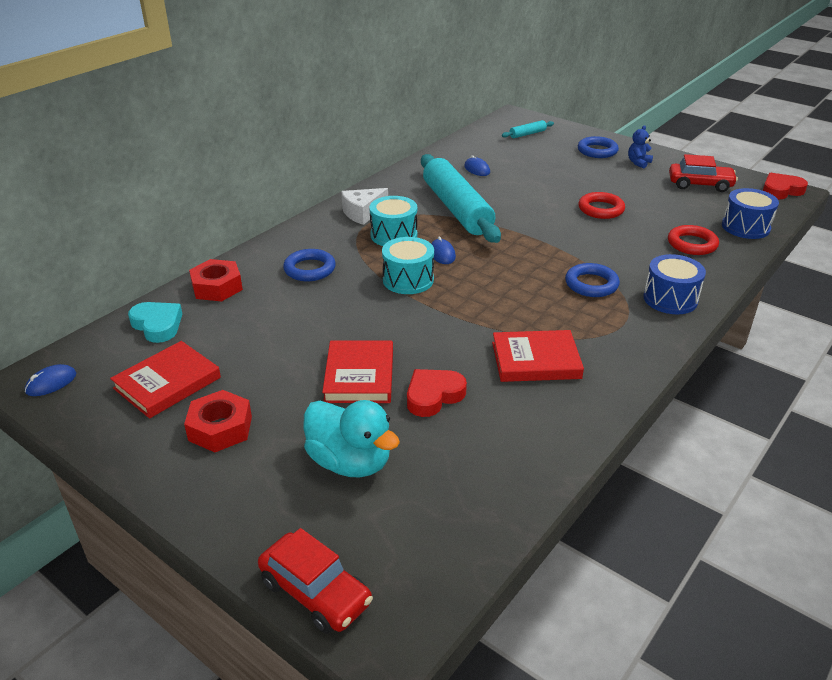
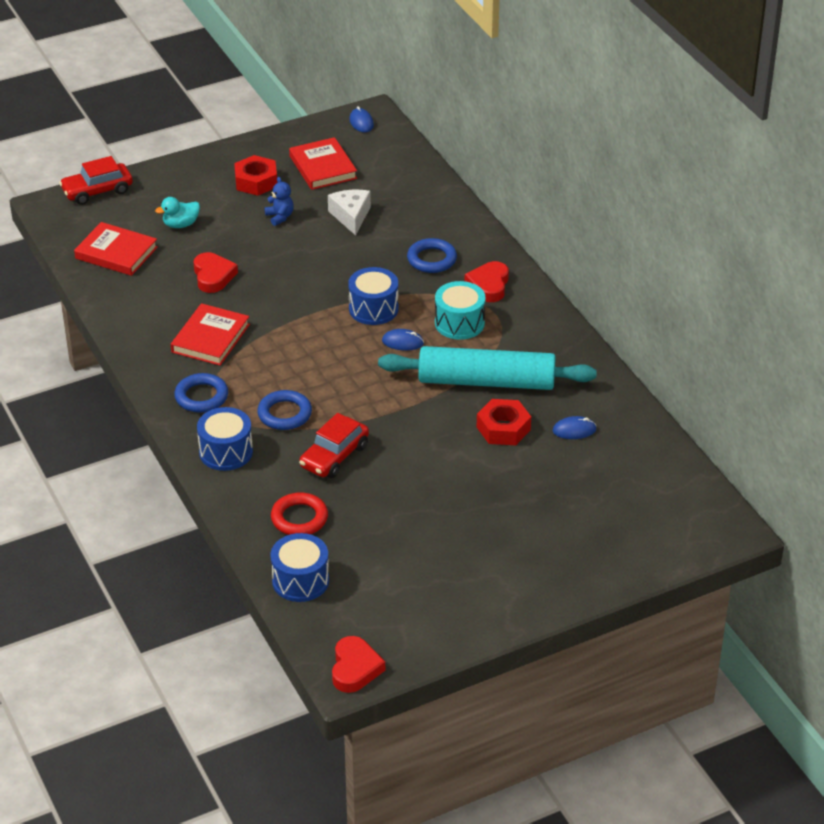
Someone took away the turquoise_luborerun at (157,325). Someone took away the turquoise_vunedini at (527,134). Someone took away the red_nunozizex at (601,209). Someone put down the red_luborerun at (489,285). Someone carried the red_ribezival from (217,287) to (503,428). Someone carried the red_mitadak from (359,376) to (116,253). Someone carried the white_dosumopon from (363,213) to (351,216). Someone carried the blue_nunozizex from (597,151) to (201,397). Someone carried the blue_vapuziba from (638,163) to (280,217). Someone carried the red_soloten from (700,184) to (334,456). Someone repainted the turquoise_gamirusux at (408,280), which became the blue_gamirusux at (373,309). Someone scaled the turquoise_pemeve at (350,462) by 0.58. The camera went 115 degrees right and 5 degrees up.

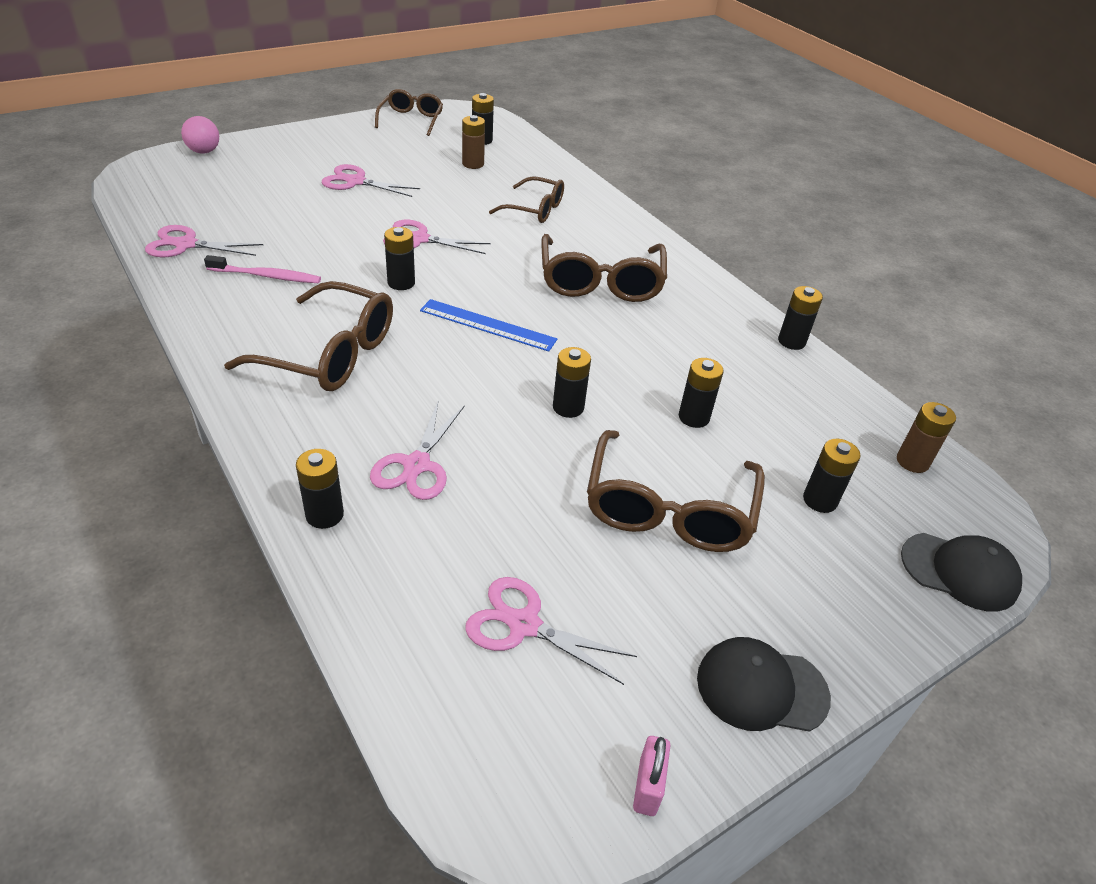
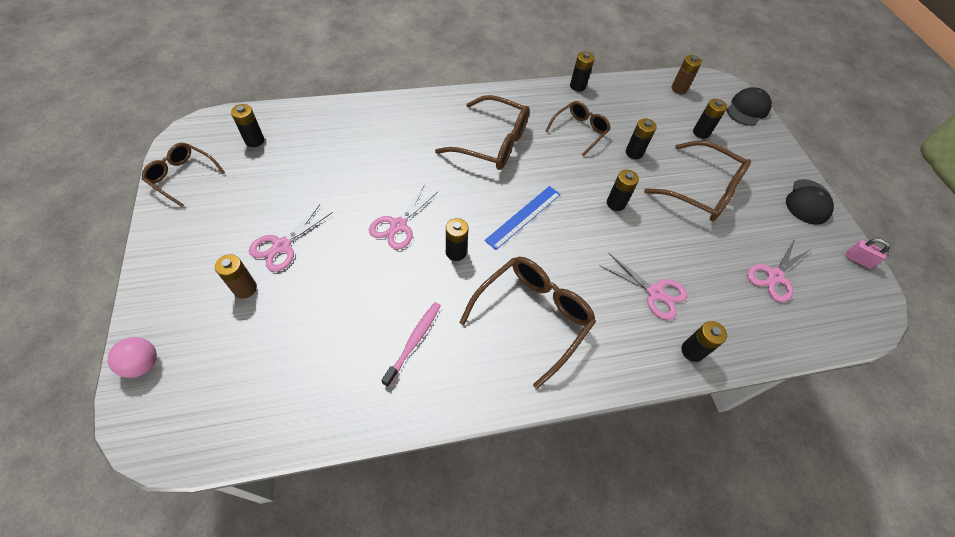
Someone took away the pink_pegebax at (186,244). Someone carried the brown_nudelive from (473,164) to (245,288). Someone carried the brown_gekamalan from (535,209) to (580,131). The camera went 70 degrees left and 15 degrees up.

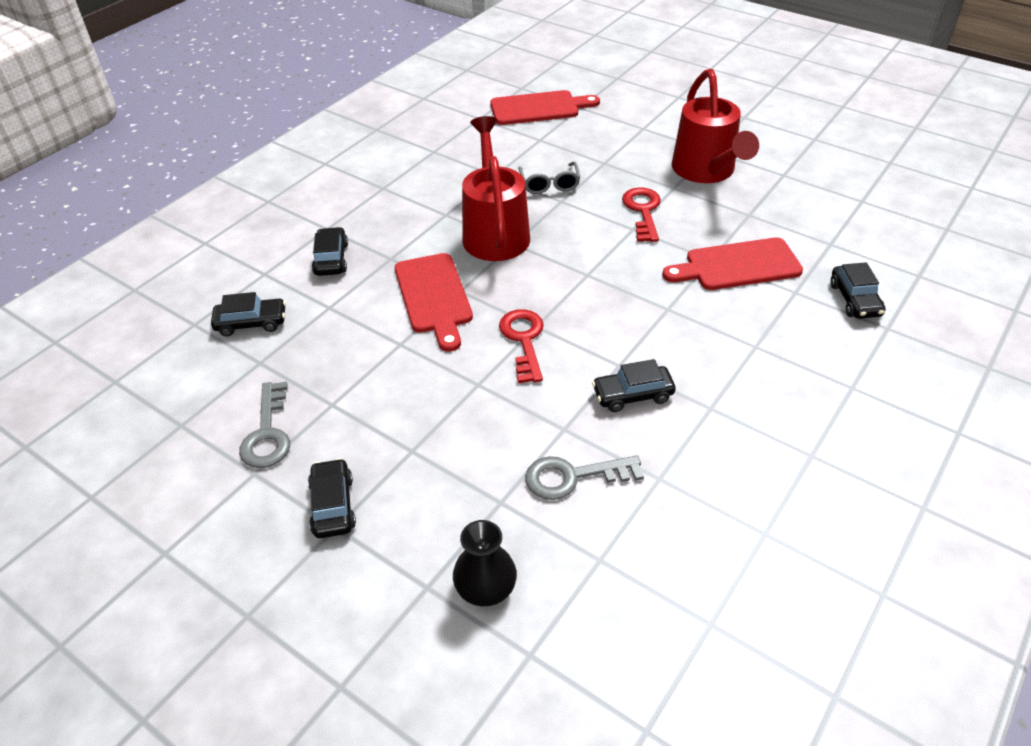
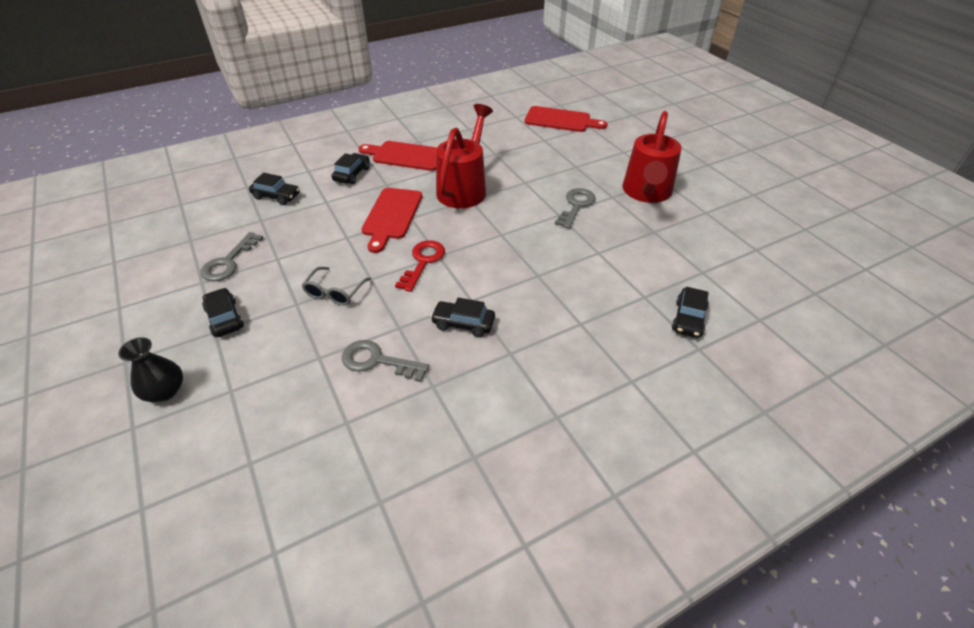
Someone carried the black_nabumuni from (485,588) to (165,391). Someone carried the grey_gekamalan from (549,184) to (335,292). Someone carried the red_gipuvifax from (737,265) to (405,156). Someone repainted the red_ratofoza at (643,211), which became the grey_ratofoza at (576,205). Someone rotated the black_soloten at (333,505) by 45 degrees counterclockwise. The camera went 25 degrees right and 0 degrees up.

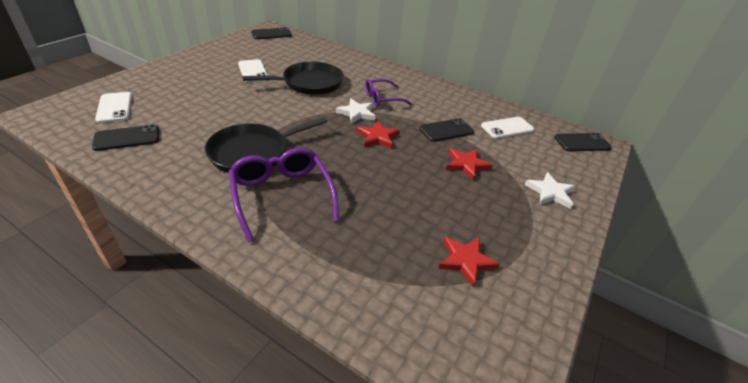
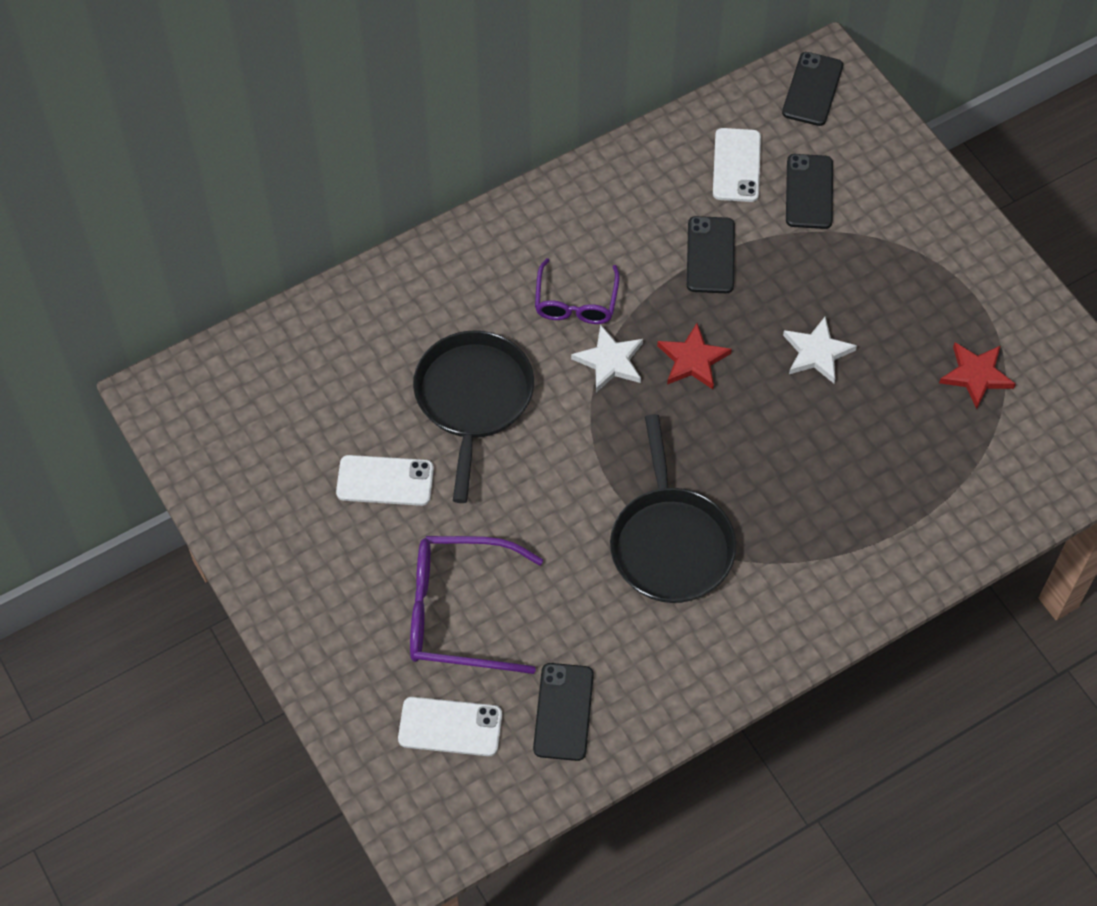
Someone took away the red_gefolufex at (466,165). Someone carried the purple_gekamalan from (282,196) to (460,612). Someone carried the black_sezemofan from (271,34) to (809,192). Someone carried the white_gefolufex from (550,192) to (817,352). The camera went 60 degrees left and 20 degrees up.

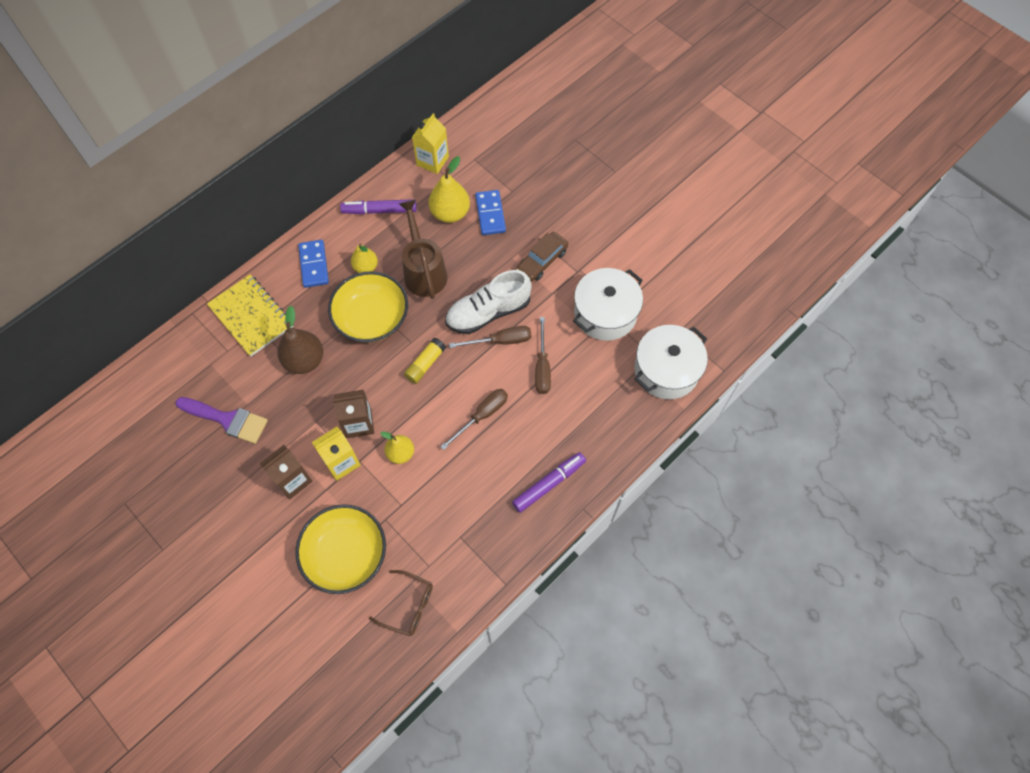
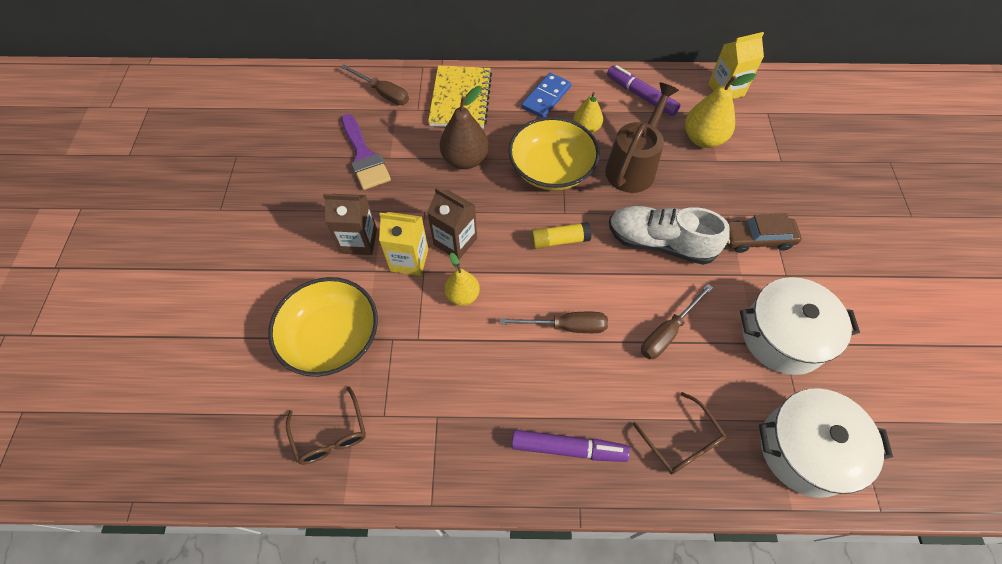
Someone took away the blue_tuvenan at (490,214). Someone put down the brown_gekamalan at (681,441). Someone carried the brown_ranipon from (500,341) to (383,93). The camera went 45 degrees right and 5 degrees down.

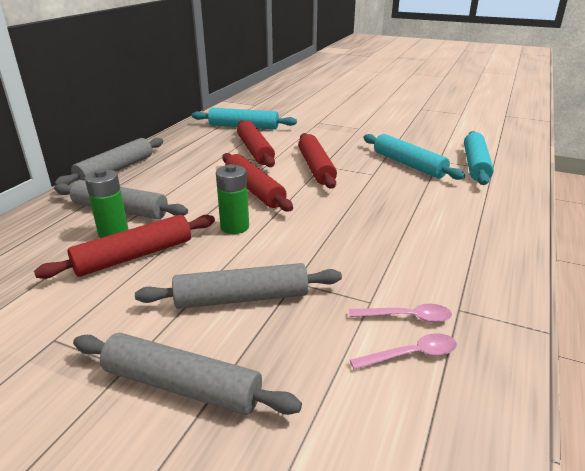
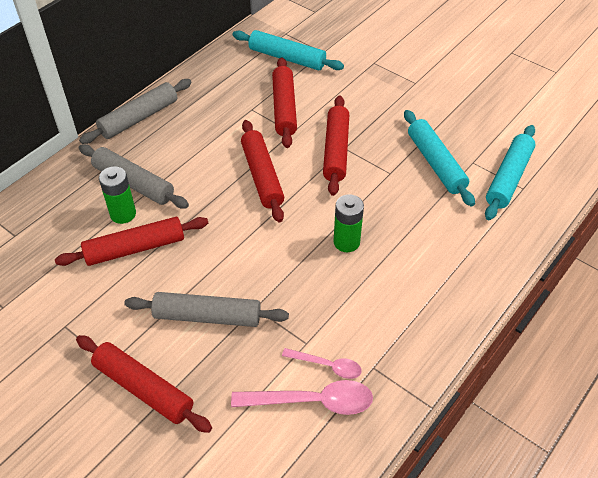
Someone carried the green_nudelive from (234,227) to (346,242). Someone repainted the grey_vunedini at (182,386), which became the red_vunedini at (143,389). Someone scaled the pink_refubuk at (411,355) by 1.67. The camera went 15 degrees right and 20 degrees up.

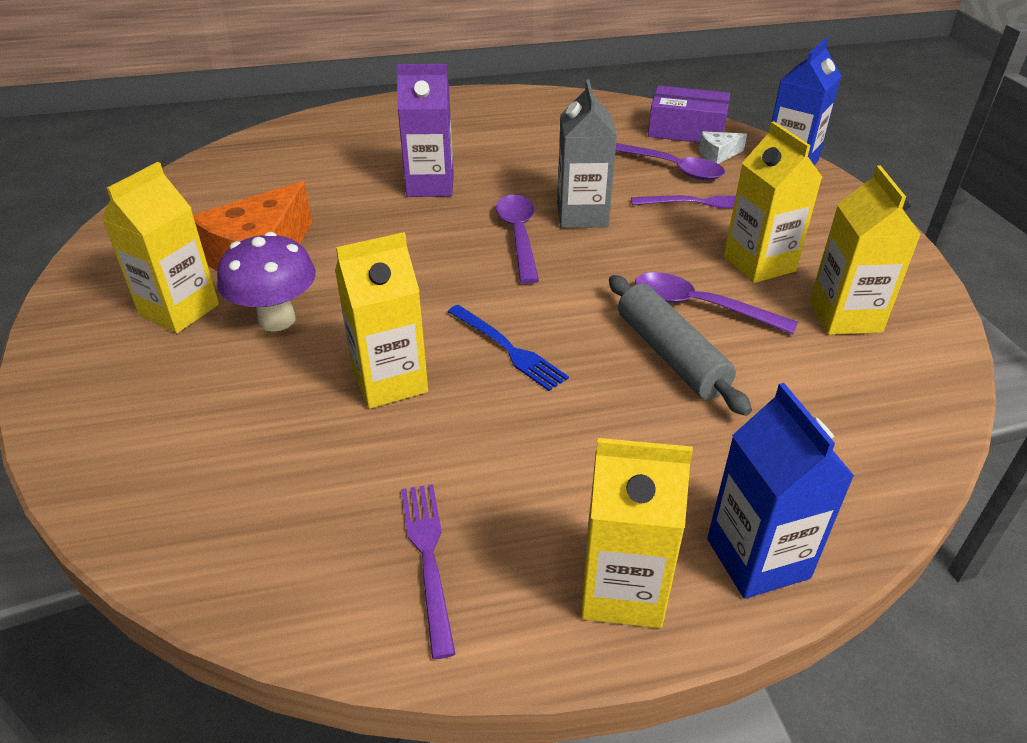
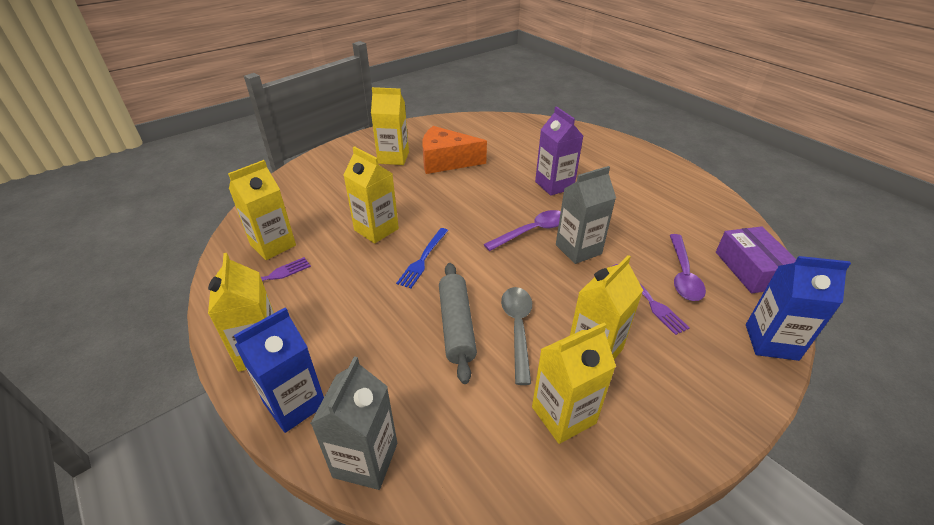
Someone took away the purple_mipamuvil at (277,320). Someone took away the white_dosumopon at (718,154). Someone put down the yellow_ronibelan at (273,245). Someone put down the grey_ronibelan at (365,460). Someone repainted the purple_refubuk at (699,306), which became the grey_refubuk at (517,328). Someone rotated the grey_vunedini at (670,355) by 45 degrees counterclockwise. The camera went 65 degrees right and 0 degrees up.

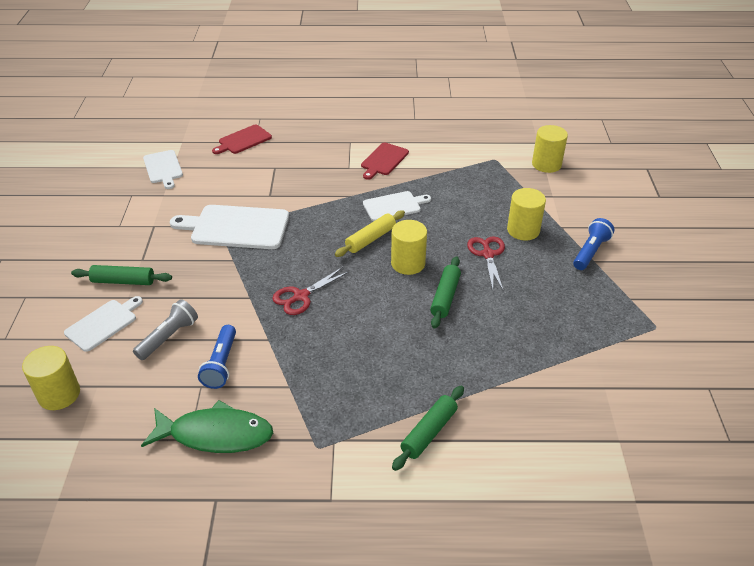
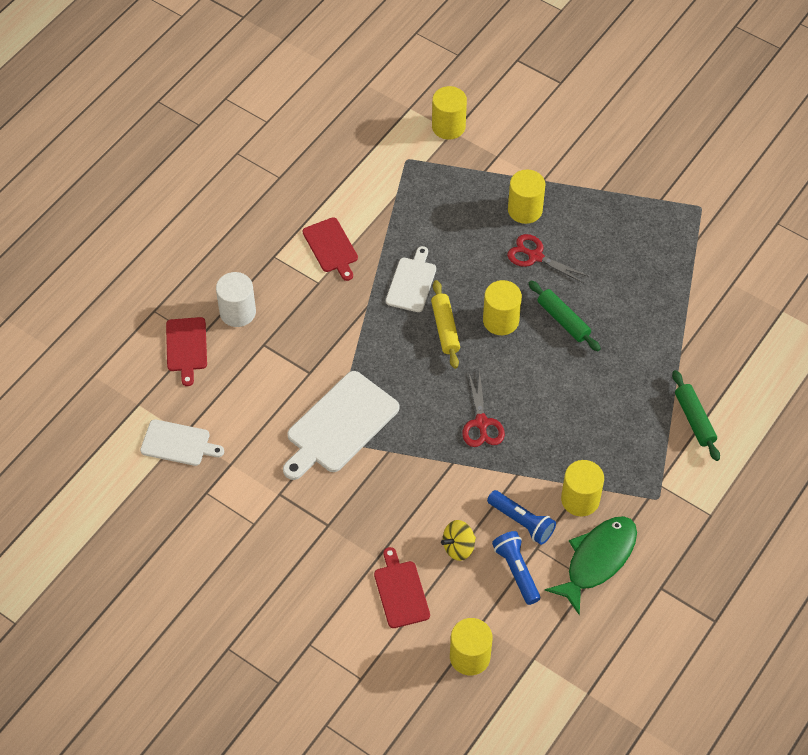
Someone took away the green_vunedini at (123,281). Someone put down the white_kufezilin at (237,312). Someone put down the yellow_kufezilin at (580,499). Someone carried the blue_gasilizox from (590,252) to (516,571). Someone swapped the grey_gasilizox at (168,337) for the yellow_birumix at (458,547). Someone repainted the white_gipuvifax at (103,324), which became the red_gipuvifax at (401,591). The camera went 55 degrees left and 15 degrees up.

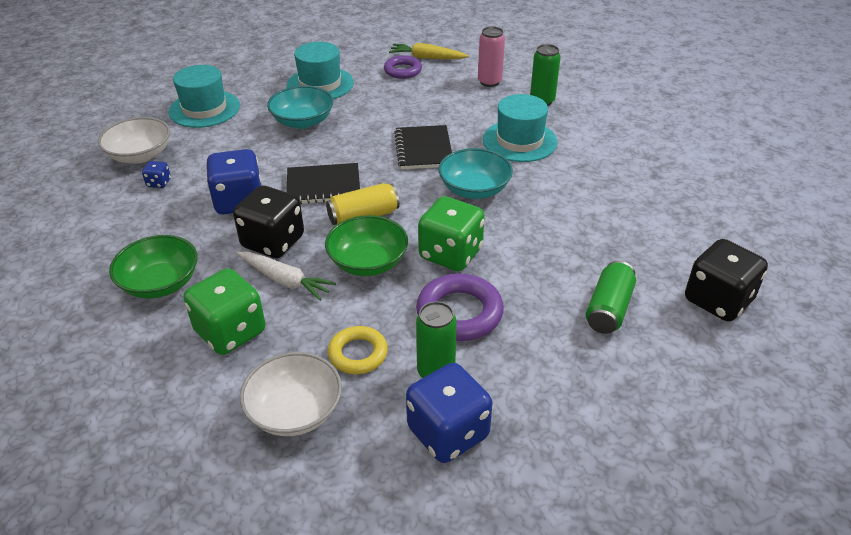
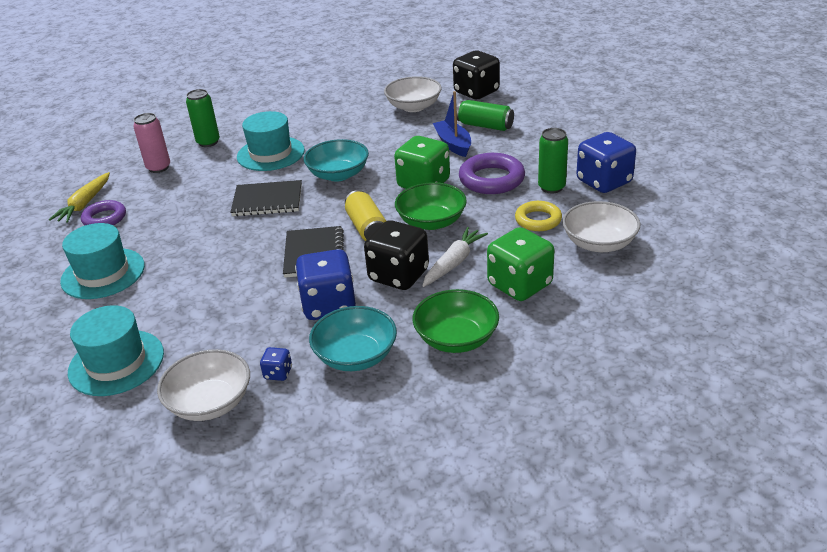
Someone put down the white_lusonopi at (413,107). Someone put down the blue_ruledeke at (453,144). Someone carried the turquoise_lusonopi from (303,121) to (356,356). The camera went 85 degrees left and 5 degrees down.

